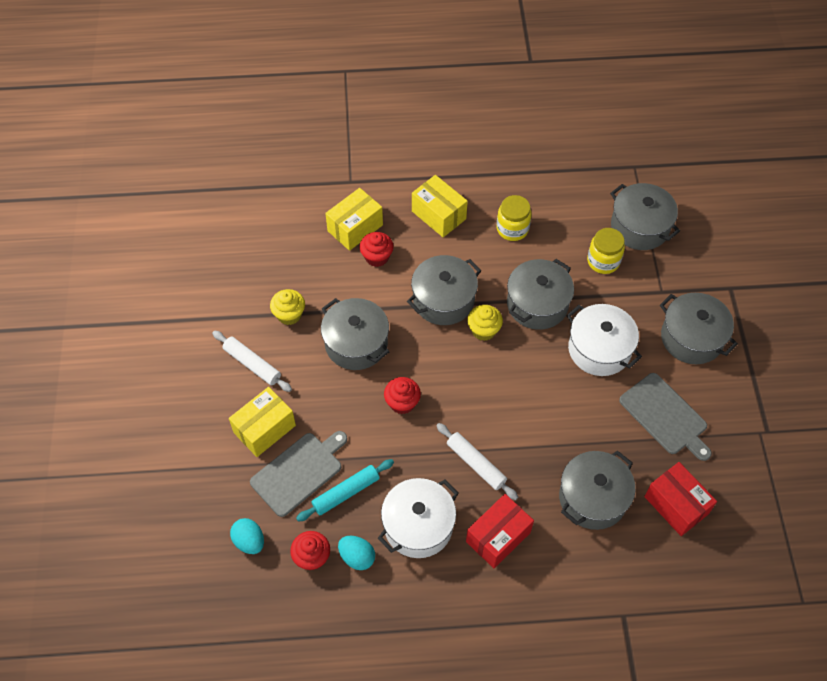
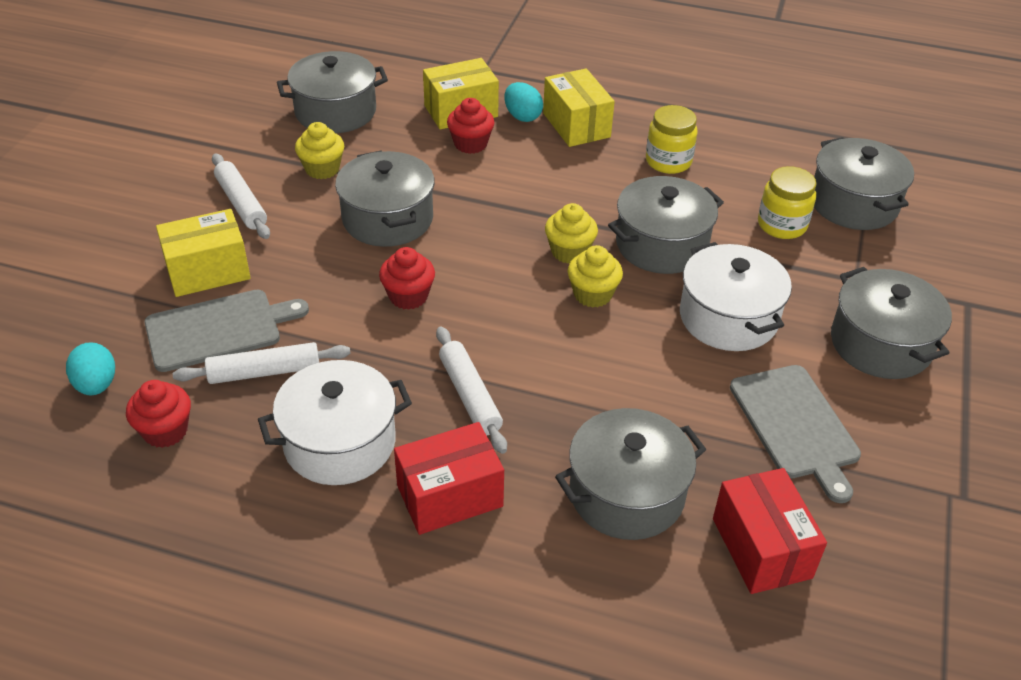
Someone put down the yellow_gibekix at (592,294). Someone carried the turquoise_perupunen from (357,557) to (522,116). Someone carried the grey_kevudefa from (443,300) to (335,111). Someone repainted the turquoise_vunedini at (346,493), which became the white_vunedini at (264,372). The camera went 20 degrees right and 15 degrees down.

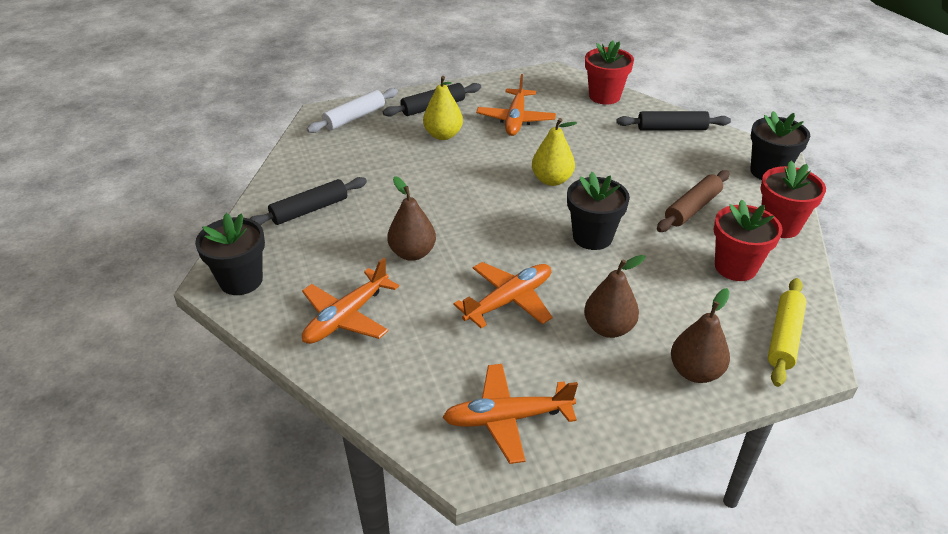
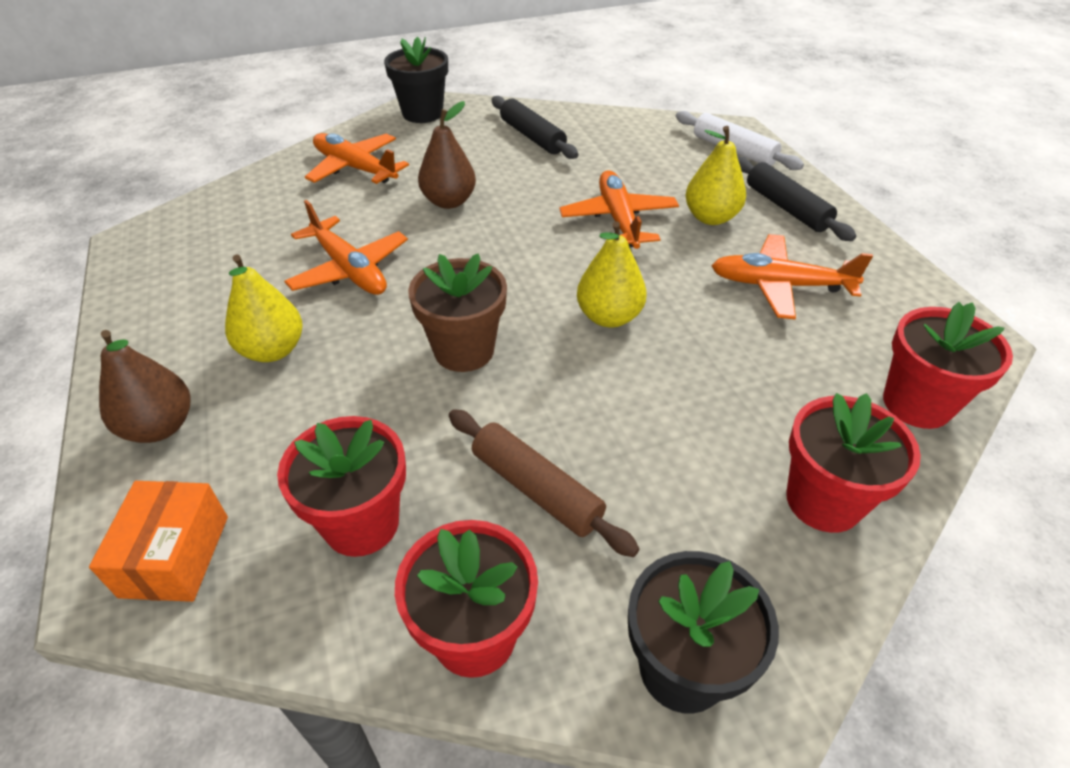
Someone carried the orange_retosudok from (507,418) to (618,219). Someone swapped the black_vunedini at (671,129) for the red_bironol at (823,501). Someone swapped the yellow_vunedini at (784,337) for the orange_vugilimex at (175,556). Someone repainted the black_bironol at (592,237), which became the brown_bironol at (464,350). Someone repainted the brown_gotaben at (608,328), which became the yellow_gotaben at (272,350). The camera went 90 degrees right and 5 degrees up.

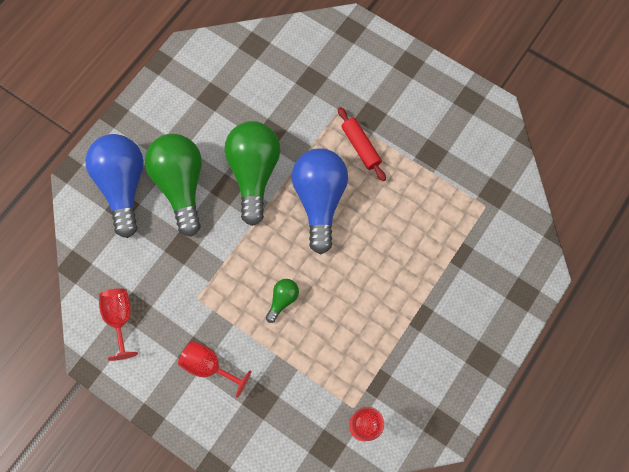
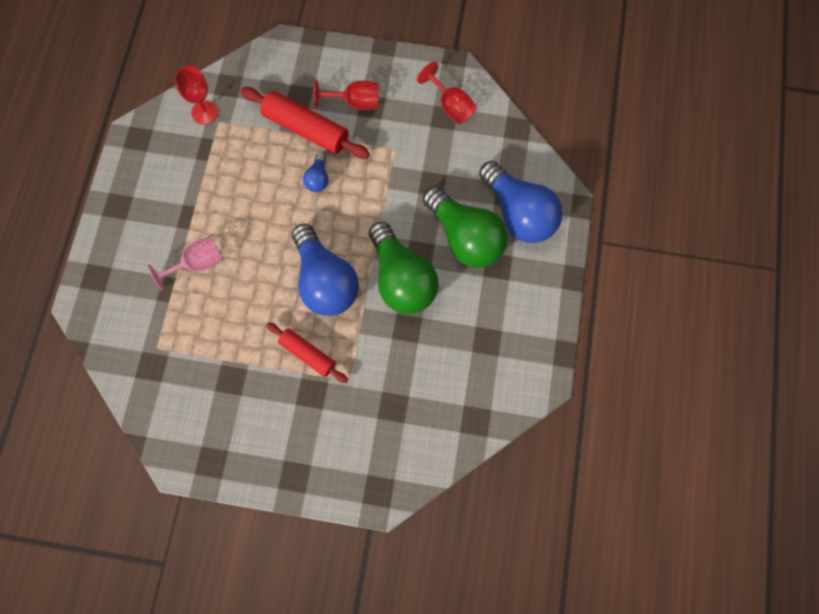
Someone put down the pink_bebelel at (197,264). Someone put down the red_vunedini at (306,129). Someone repainted the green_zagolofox at (282,300), which became the blue_zagolofox at (318,178). The camera went 155 degrees right and 0 degrees up.

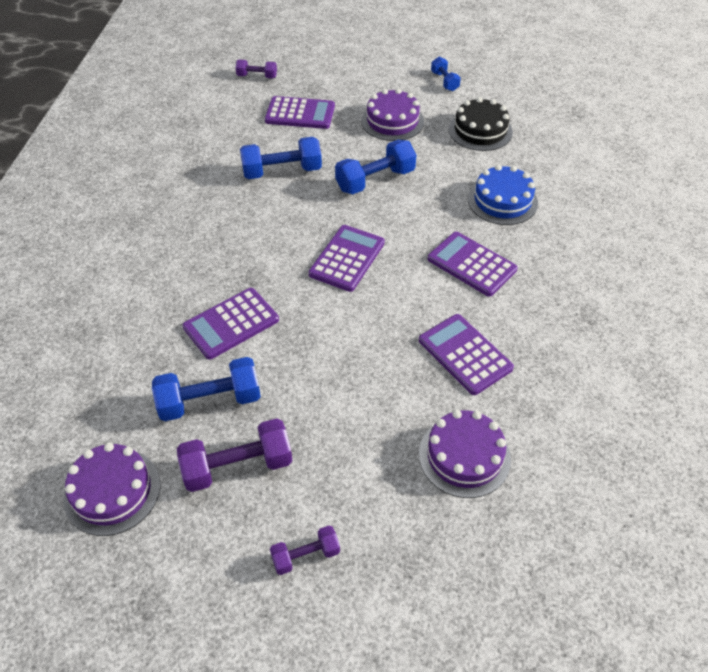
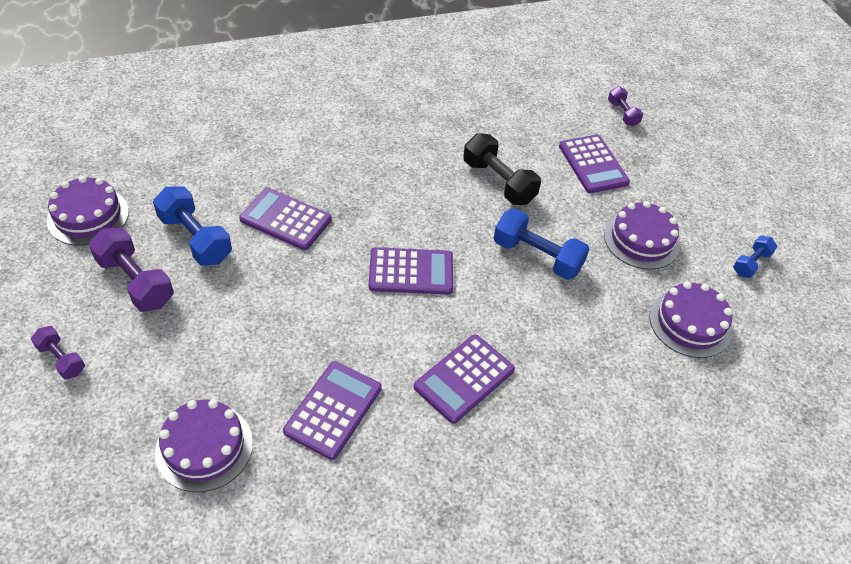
Someone took away the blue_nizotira at (502,201). Someone repainted the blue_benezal at (282,171), which became the black_benezal at (498,182). Someone repainted the black_nizotira at (480,130), which became the purple_nizotira at (690,323). Someone rotated the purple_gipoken at (471,264) by 150 degrees counterclockwise. The camera went 60 degrees right and 0 degrees up.

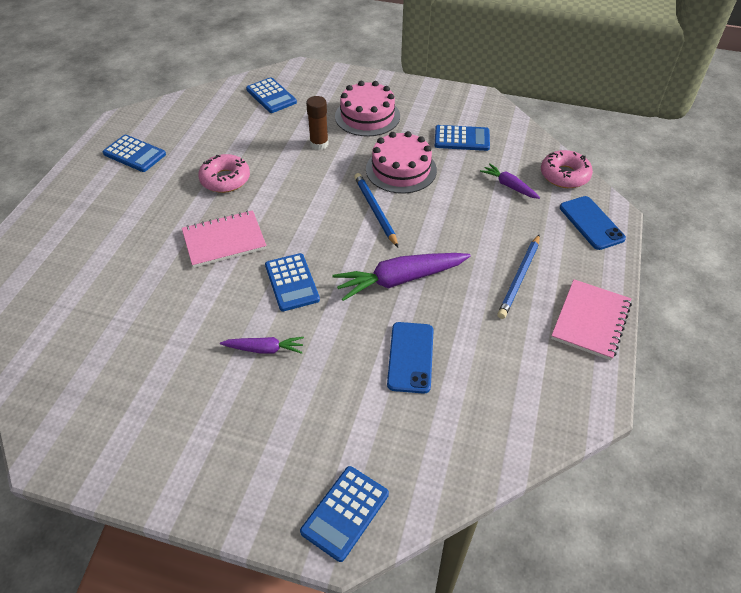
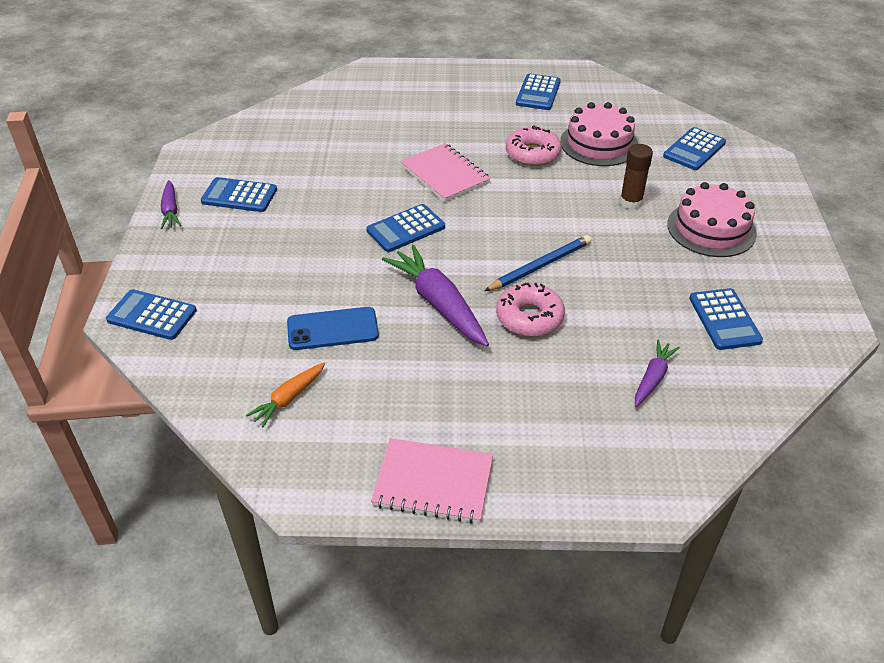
Someone took away the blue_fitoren at (519,278). Someone took away the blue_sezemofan at (591,223). Someone put down the blue_gipoken at (239,196). Someone put down the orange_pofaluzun at (288,398). Someone carried the purple_pofaluzun from (264,349) to (170,210). Someone carried the pink_nizotira from (401,169) to (599,143). Someone carried the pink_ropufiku from (564,175) to (529,317). The camera went 75 degrees right and 5 degrees down.

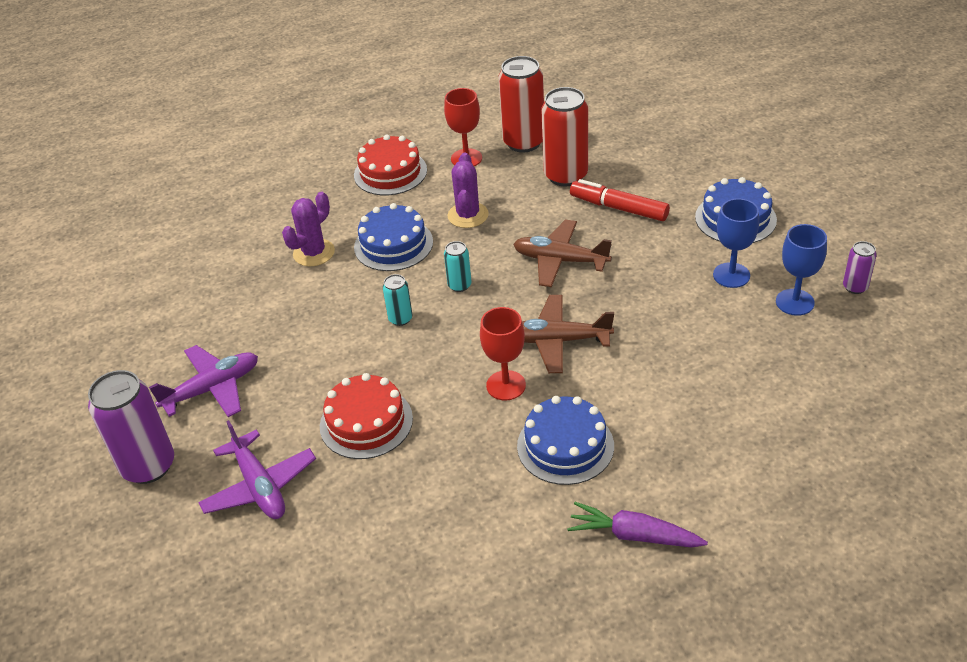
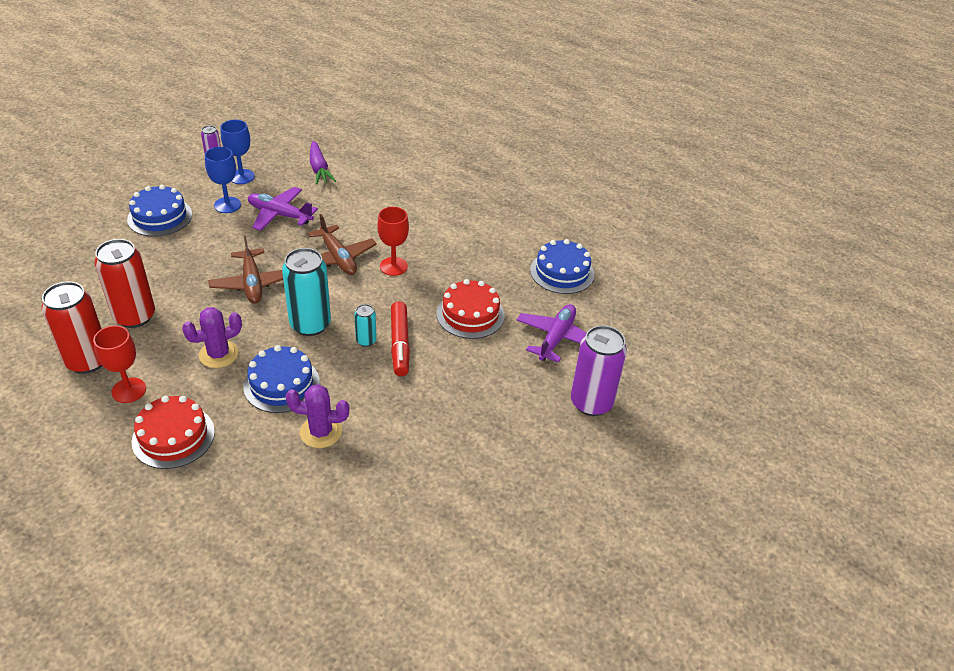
Someone carried the purple_retosudok from (212,389) to (280,215). Someone carried the blue_nizotira from (565,446) to (562,272). Someone carried the purple_pofaluzun from (633,535) to (319,169). Someone carried the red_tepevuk from (618,208) to (400,344). Someone scaled the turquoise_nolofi at (459,285) by 2.03. The camera went 130 degrees left and 0 degrees up.

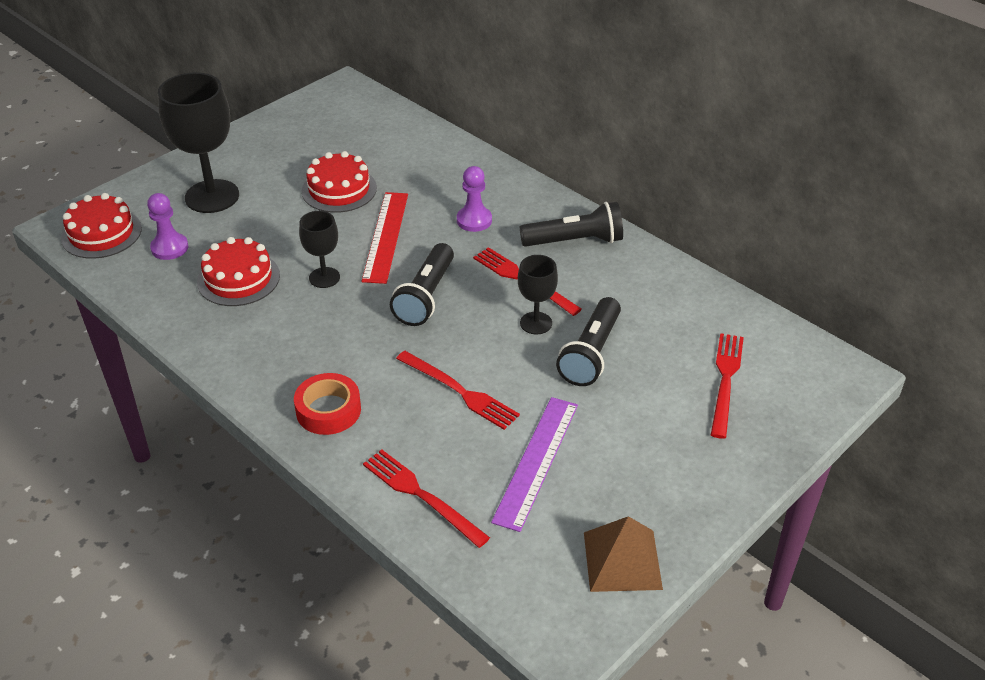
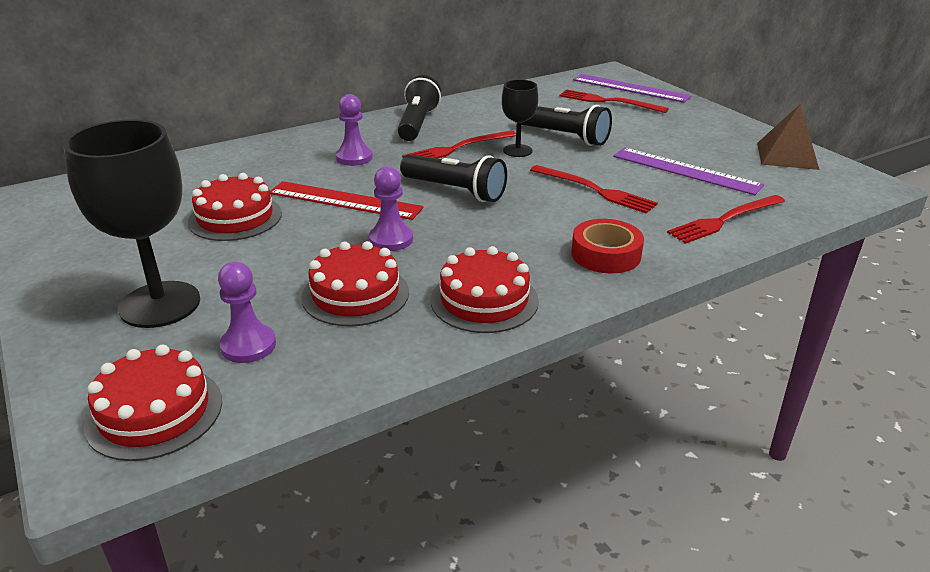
Someone put down the red_nizotira at (484,300). Someone put down the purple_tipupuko at (630,88). Someone swapped the black_bebelel at (324,277) for the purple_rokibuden at (391,239). Someone rotated the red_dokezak at (459,391) by 75 degrees clockwise. The camera went 75 degrees left and 10 degrees down.

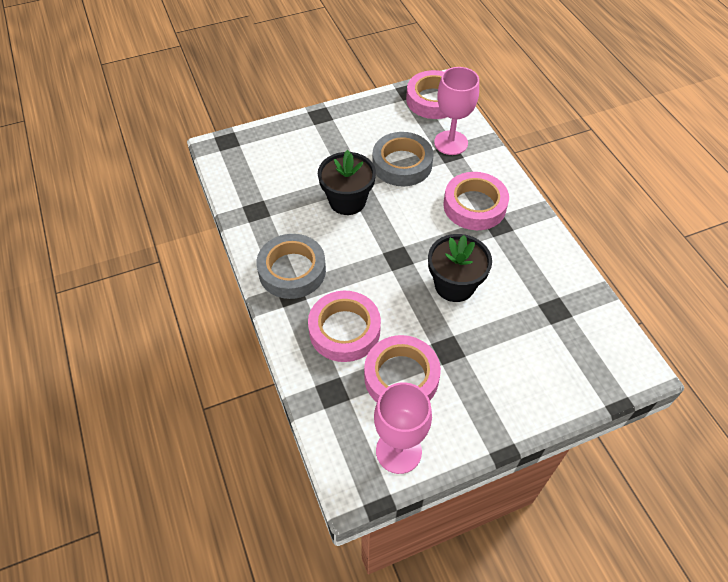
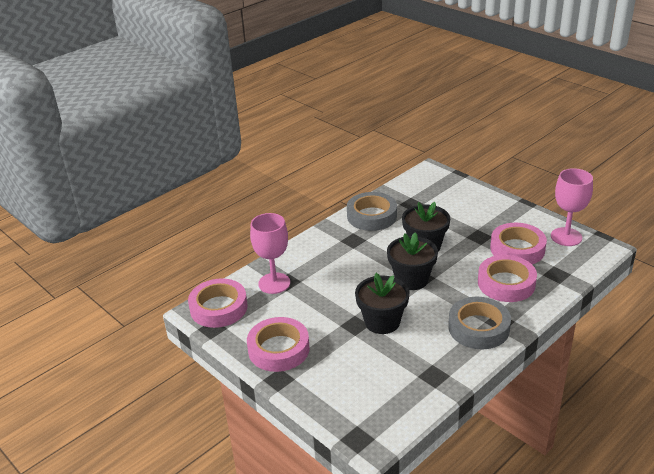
Someone put down the black_bironol at (411,279). Someone carried the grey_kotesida from (402,164) to (371,216). Someone carried the pink_kotesida from (474,206) to (279,349). The camera went 110 degrees left and 20 degrees down.

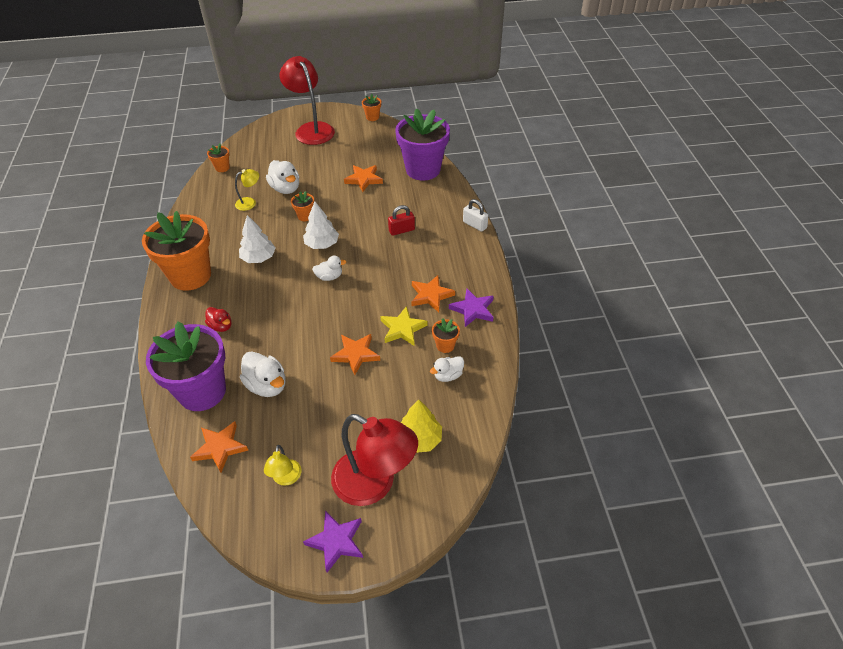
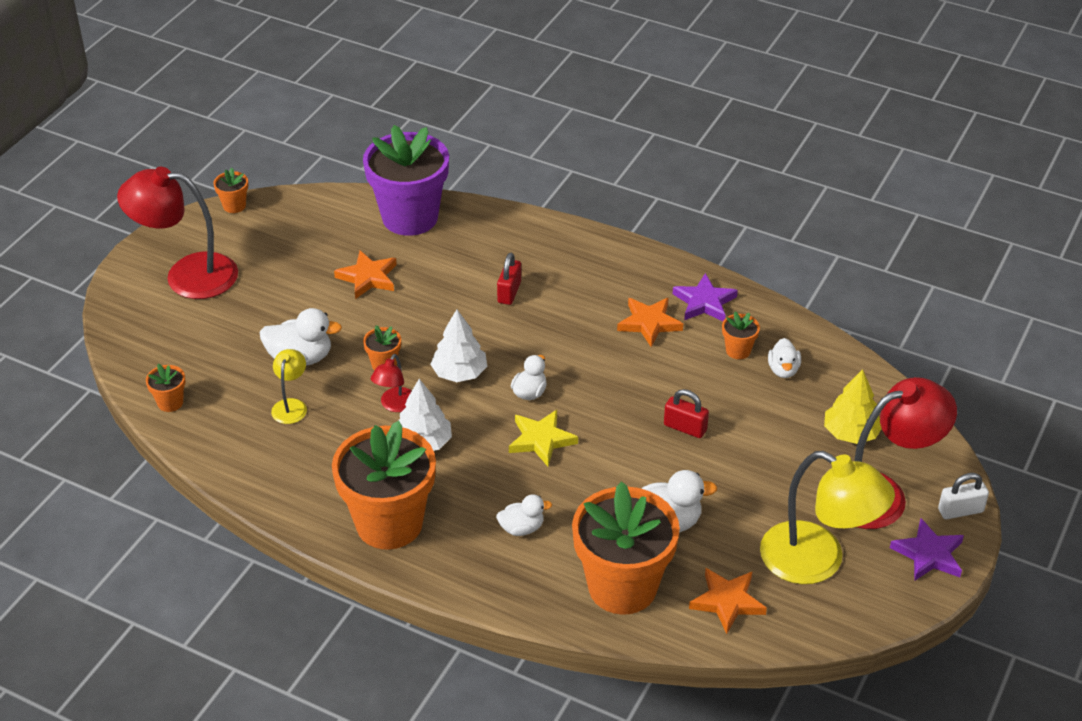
Someone put down the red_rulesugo at (395,405). Someone carried the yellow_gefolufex from (402,329) to (541,440). Someone carried the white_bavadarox from (475,225) to (960,511). Someone swapped the orange_gefolufex at (355,354) for the red_bavadarox at (685,428). Someone repainted the purple_bironol at (202,391), which became the orange_bironol at (622,587). Someone repainted the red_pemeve at (221,326), which became the white_pemeve at (522,528). Someone scaled the yellow_rulesugo at (286,478) by 2.14. The camera went 55 degrees left and 5 degrees down.

